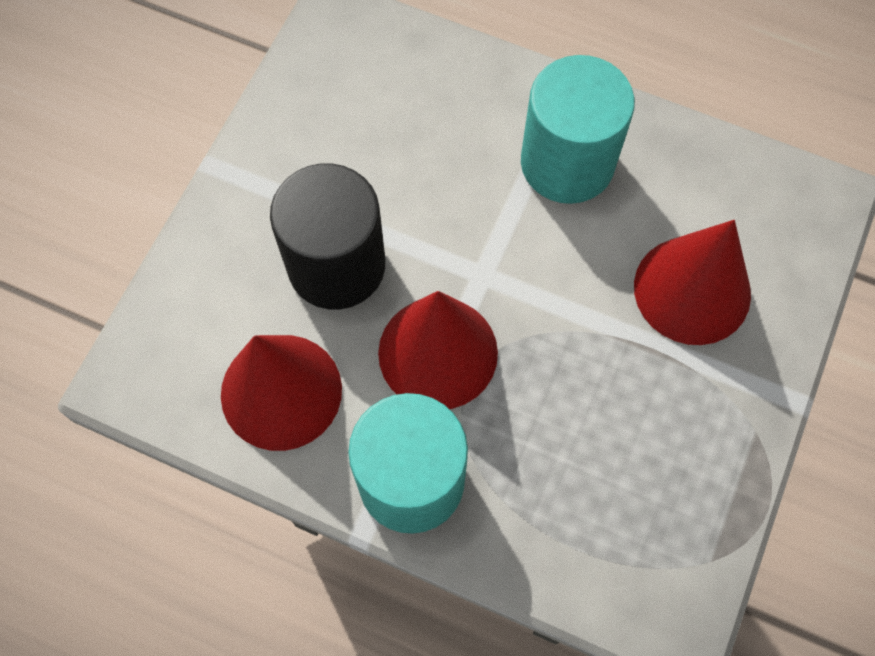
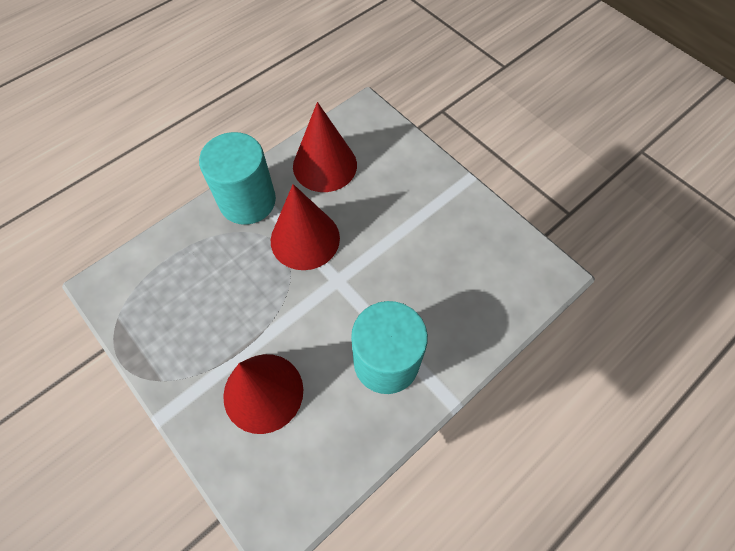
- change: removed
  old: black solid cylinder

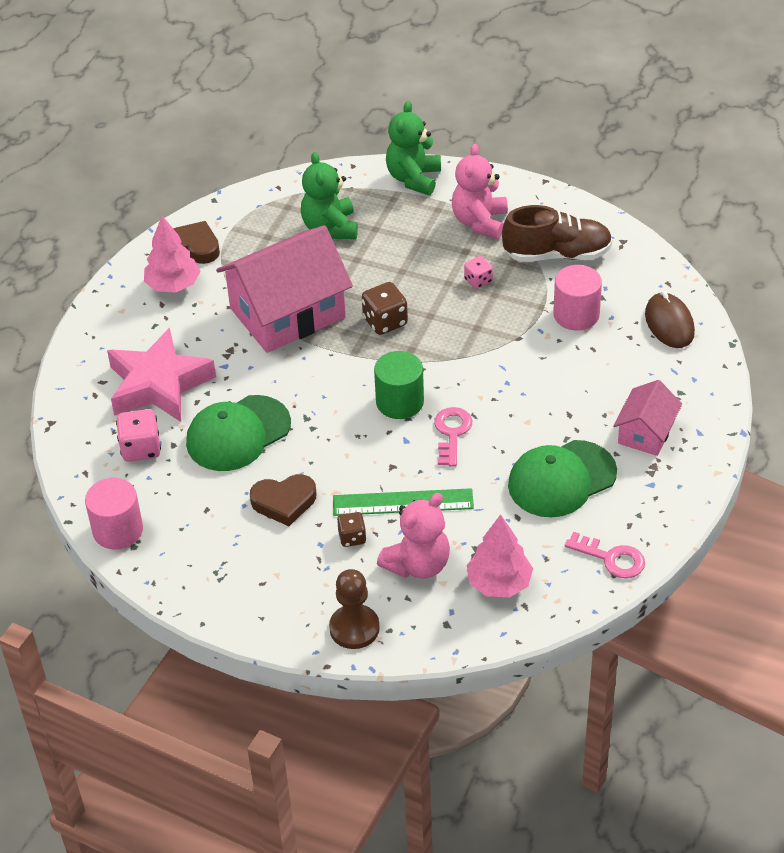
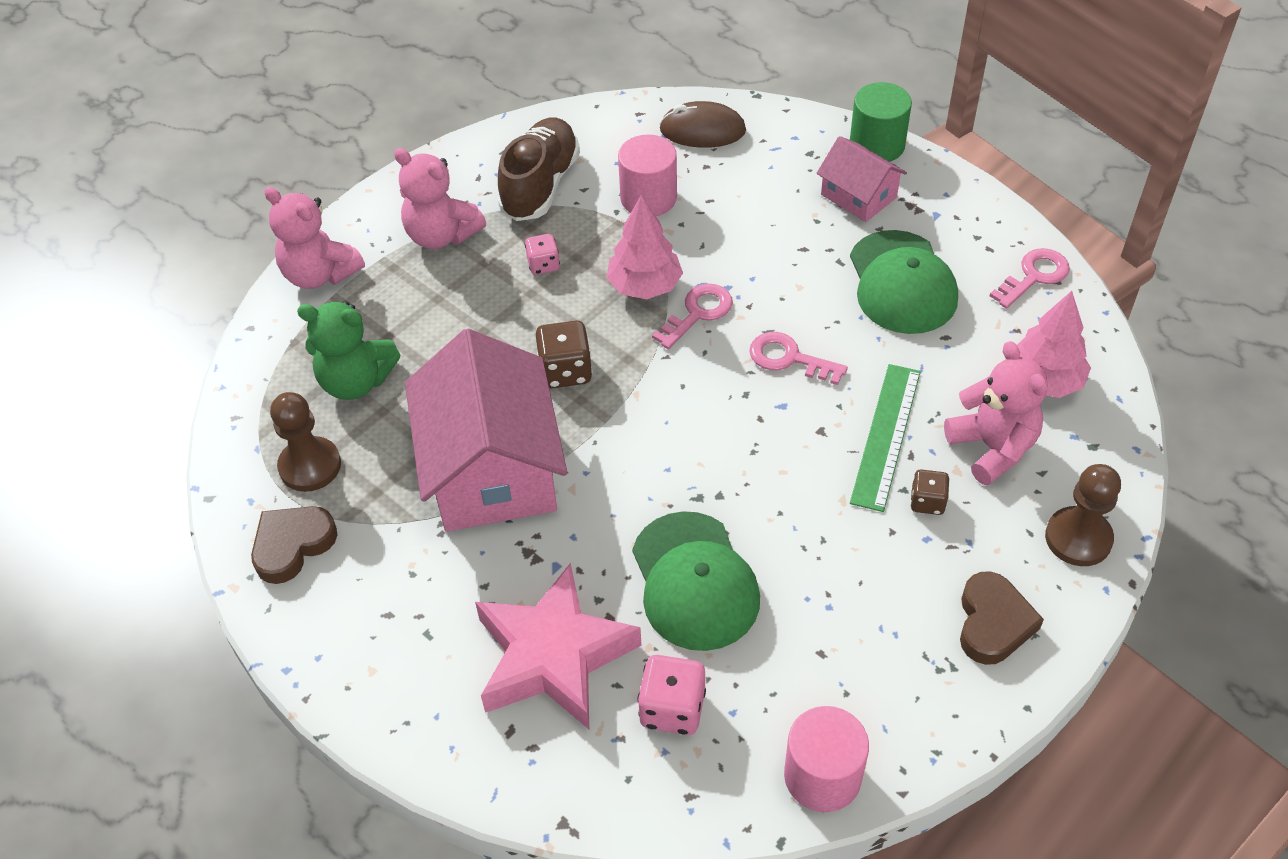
- change: moved
  old: pink toy tree (1st from left)
- change: moved
  old: russet love heart (2nd from left)
- change: moved
  old: leaf-green solid cylinder
- change: recoloured
  old: leaf-green teddy bear (2nd from left)
  new: pink teddy bear (1st from left)
- change: added
  new: russet game pawn (1st from left)
- change: added
  new: pink door key (1st from left)

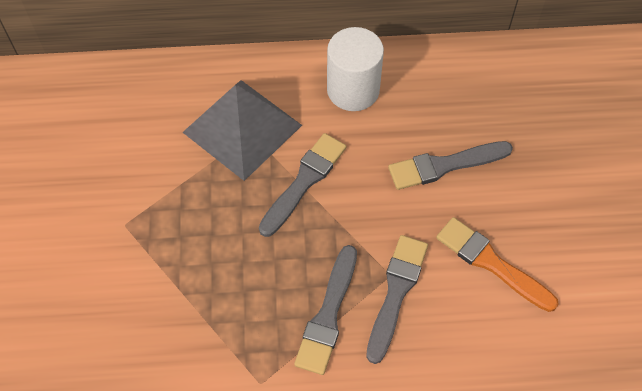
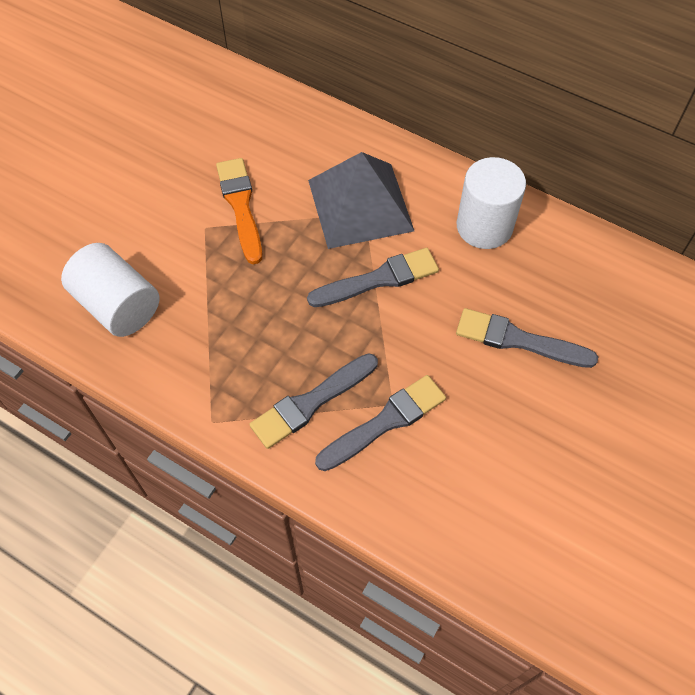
- change: moved
  old: orange paint brush
- change: added
  new: pure white solid cylinder (1st from left)

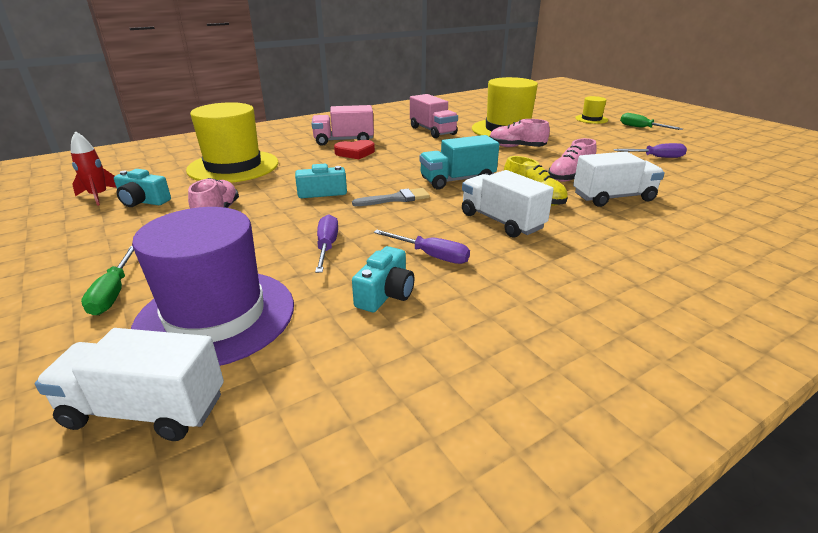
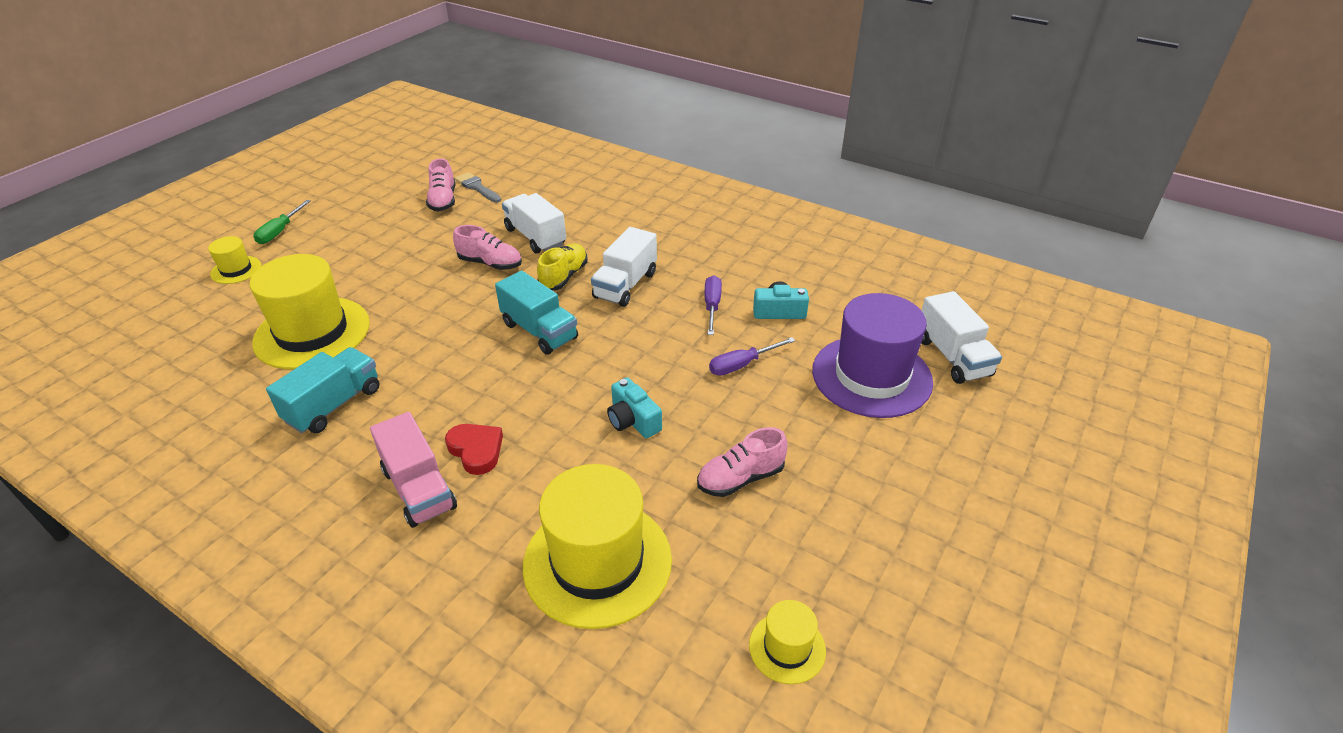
- change: replaced
  old: red rocket
  new: golden top hat (4th from left)
- change: removed
  old: leaf-green screwdriver (1st from left)
- change: removed
  old: aqua photo camera (1st from left)
- change: moved
  old: grey paint brush
- change: recoloured
  old: pink toy truck (2nd from left)
  new: aqua toy truck (1st from left)
- change: moved
  old: pink sneaker (2nd from left in the first image)
  new: pink sneaker (1st from left)
- change: removed
  old: purple screwdriver (3rd from left)

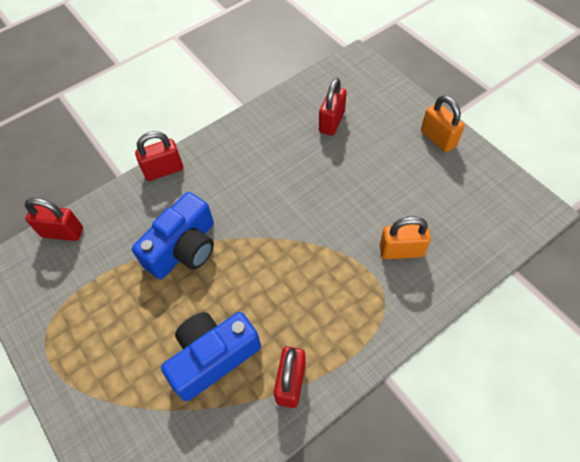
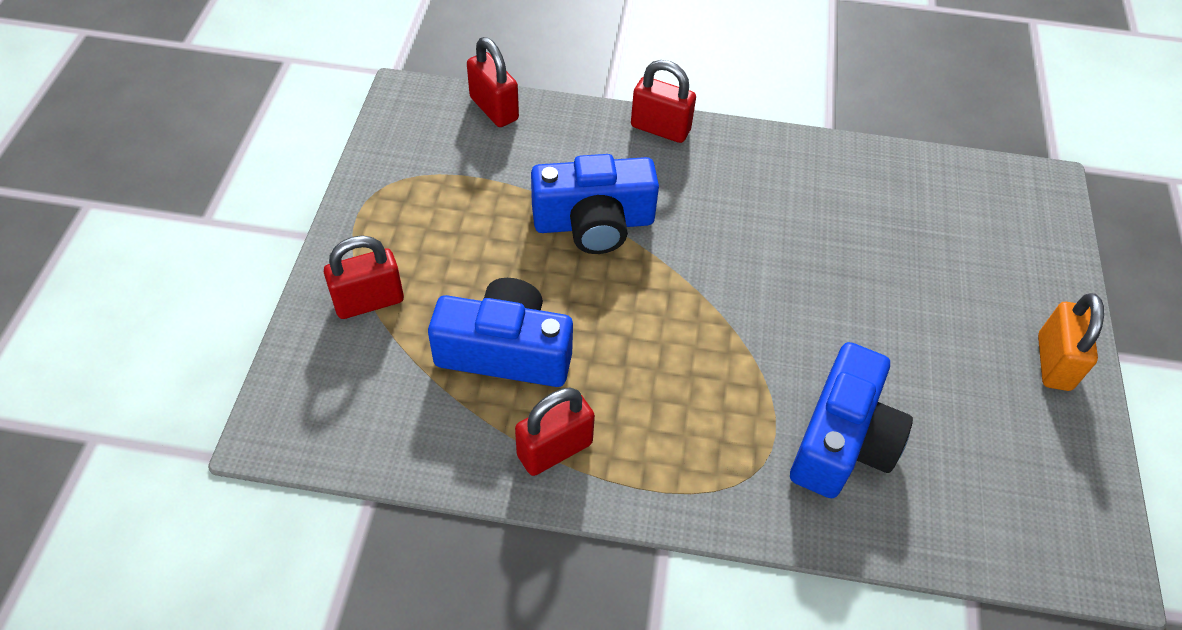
- change: moved
  old: red lock (4th from left in the first image)
  new: red lock (1st from left)
- change: replaced
  old: orange lock (1st from left)
  new: royal blue photo camera (3rd from left)

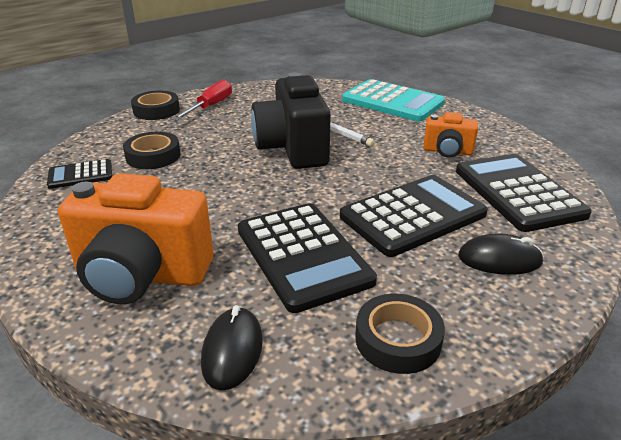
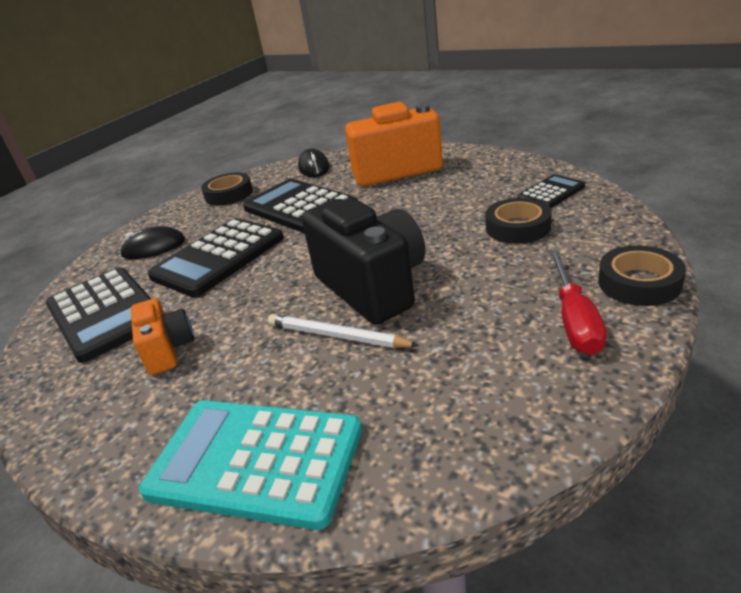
- change: turned
  old: orange photo camera (2nd from left in the first image)
  degrees: 75

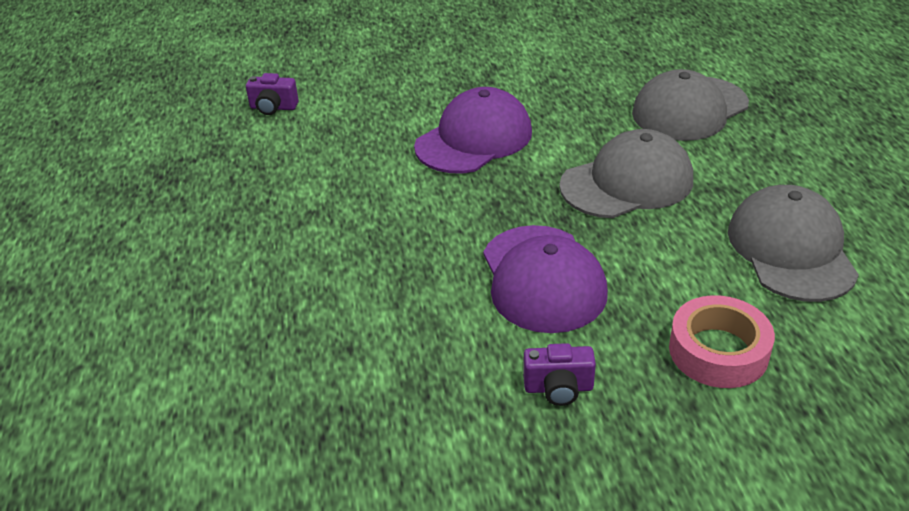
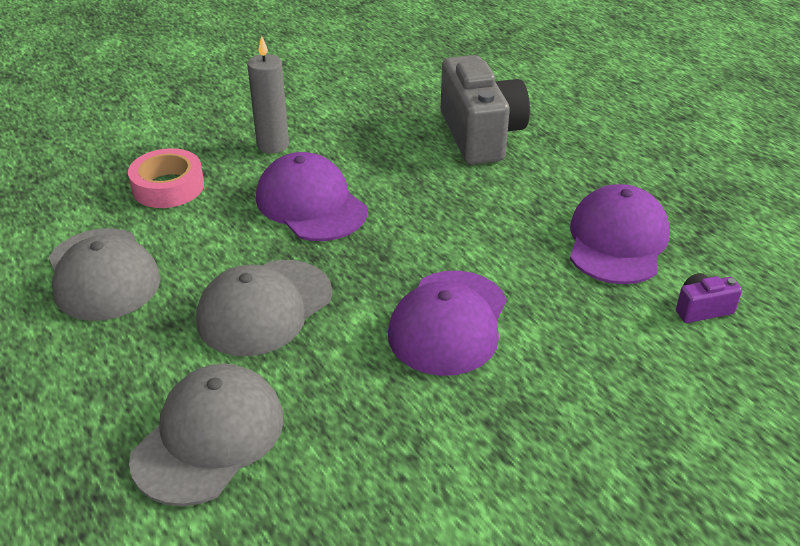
- change: replaced
  old: purple photo camera (2nd from left)
  new: grey candle
- change: added
  new: grey photo camera
- change: added
  new: purple cap (3rd from left)

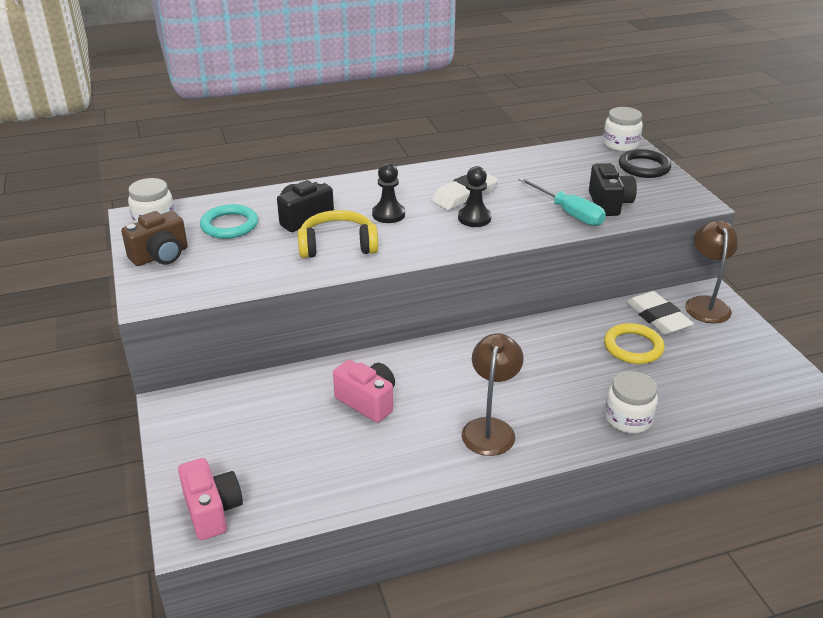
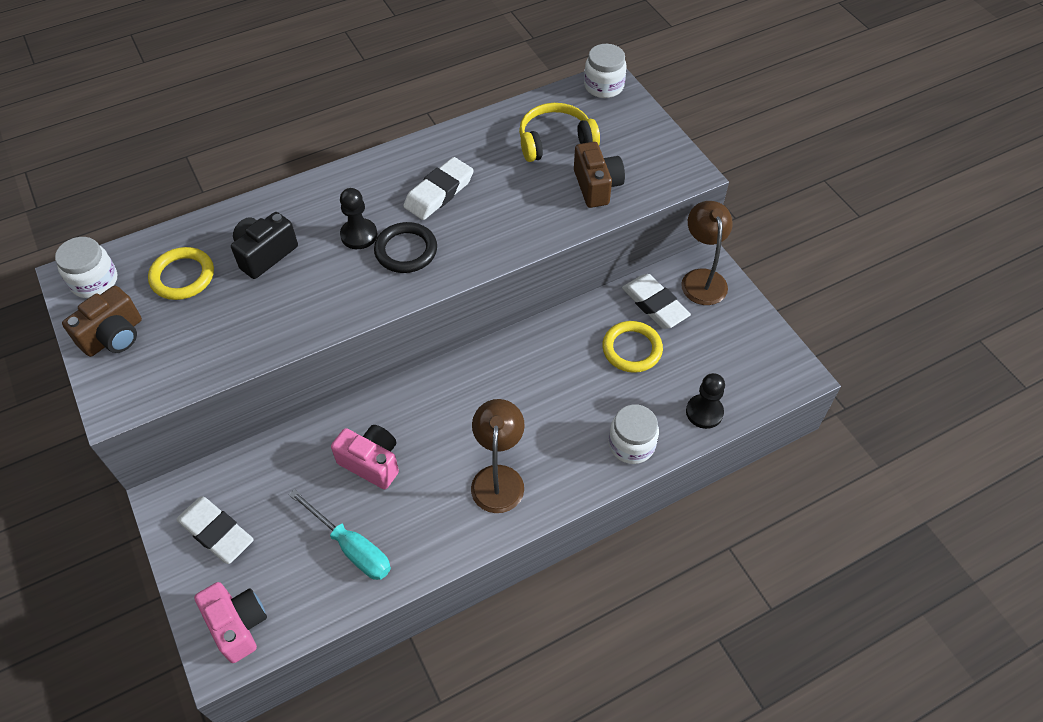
- change: recoloured
  old: aqua torus
  new: golden torus (1st from left)
- change: moved
  old: golden headphones
- change: moved
  old: black game pawn (2nd from left)
- change: moved
  old: aqua screwdriver
- change: recoloured
  old: black photo camera (2nd from left)
  new: russet photo camera (2nd from left)
- change: moved
  old: black torus
- change: added
  new: pure white pencil eraser (1st from left)

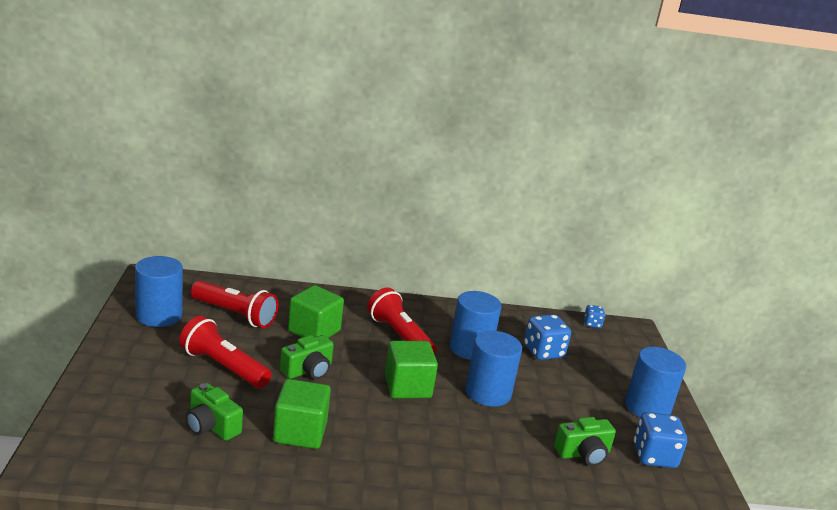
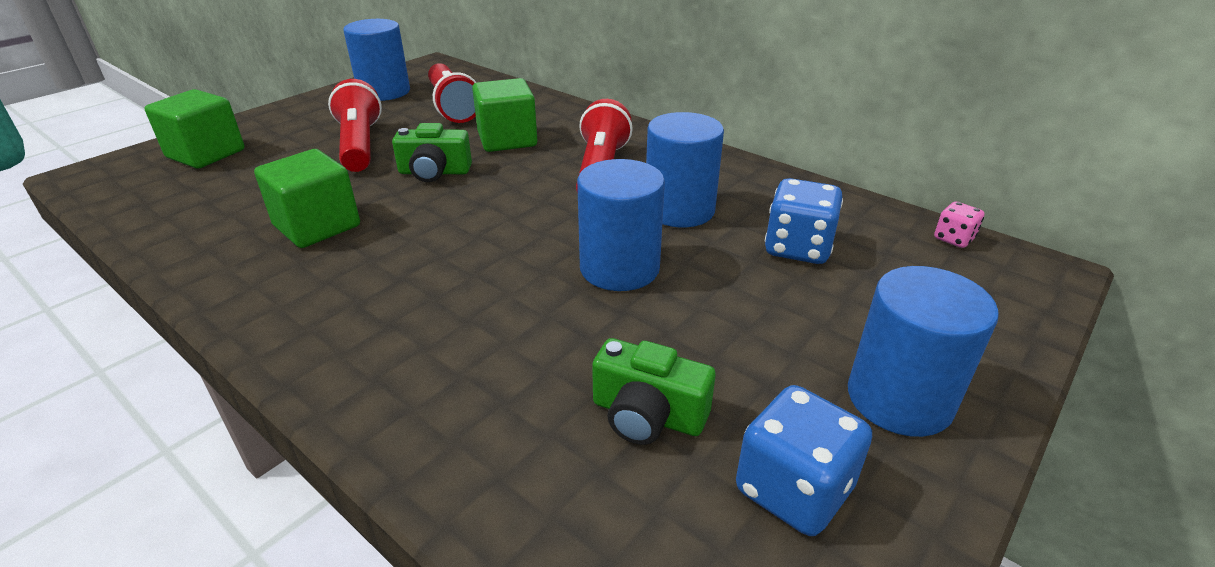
- change: removed
  old: leaf-green photo camera (1st from left)
- change: moved
  old: leaf-green solid cube (3rd from left in the first image)
  new: leaf-green solid cube (1st from left)
- change: recoloured
  old: royal blue game die (2nd from left)
  new: pink game die

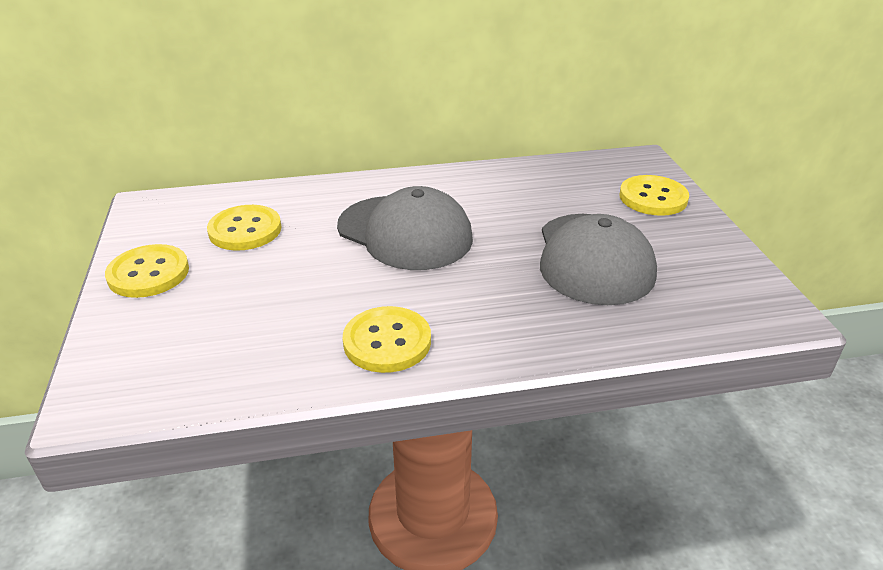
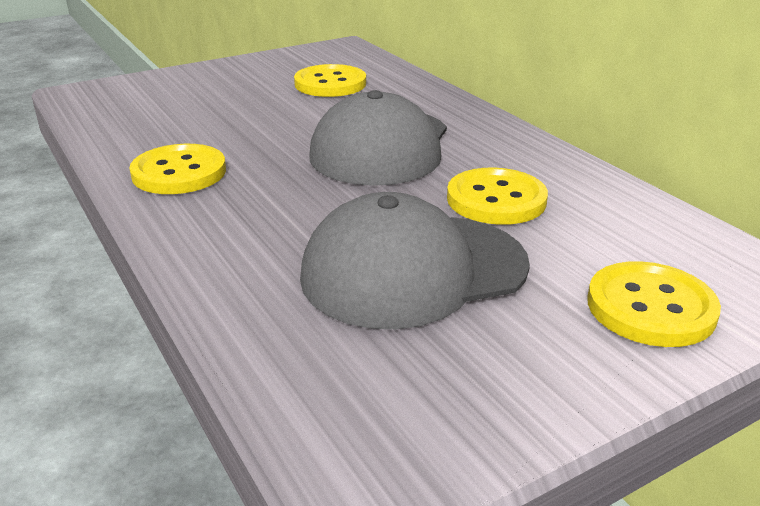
- change: moved
  old: golden shirt button (1st from left in the first image)
  new: golden shirt button (3rd from left)

